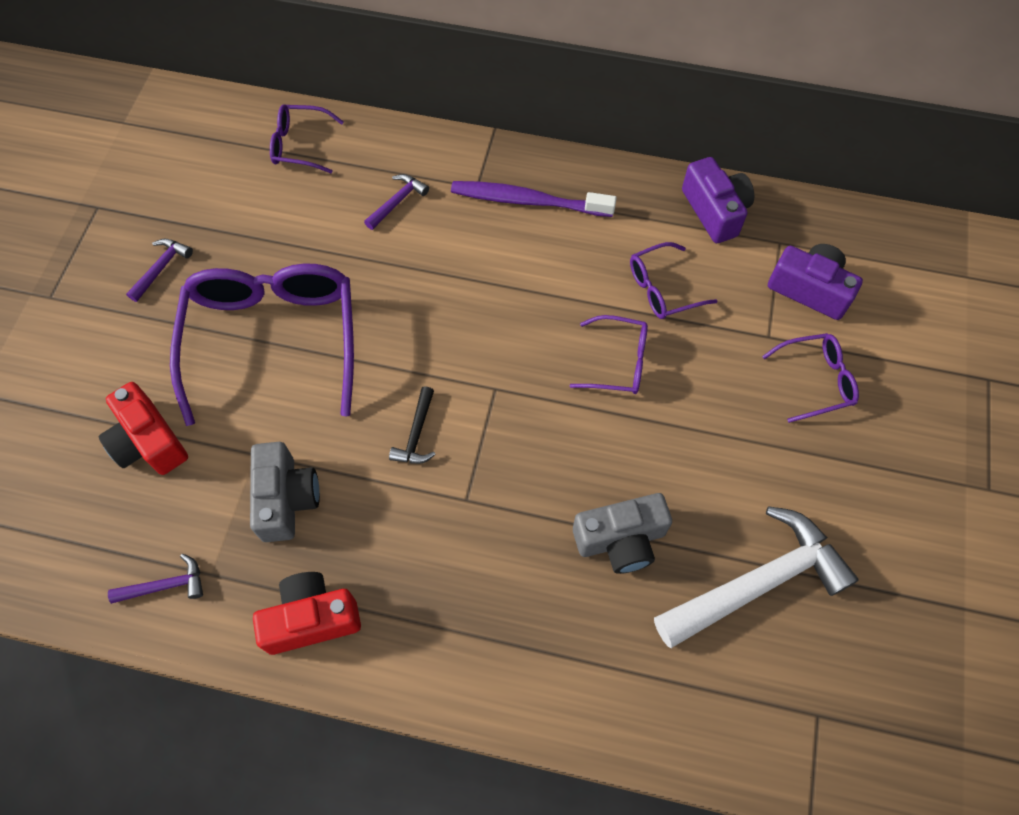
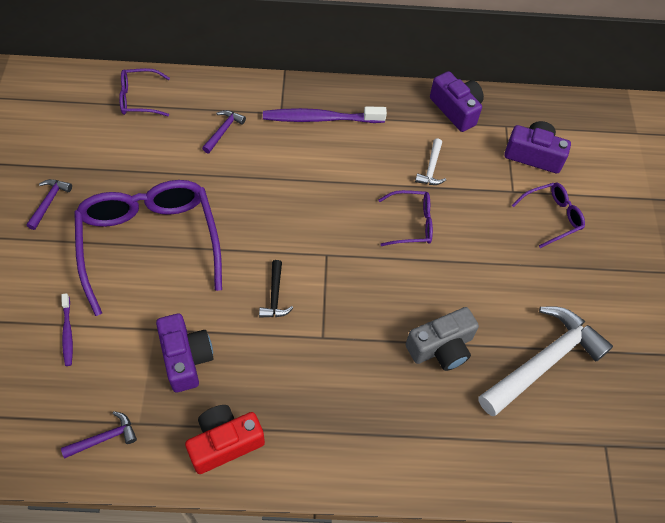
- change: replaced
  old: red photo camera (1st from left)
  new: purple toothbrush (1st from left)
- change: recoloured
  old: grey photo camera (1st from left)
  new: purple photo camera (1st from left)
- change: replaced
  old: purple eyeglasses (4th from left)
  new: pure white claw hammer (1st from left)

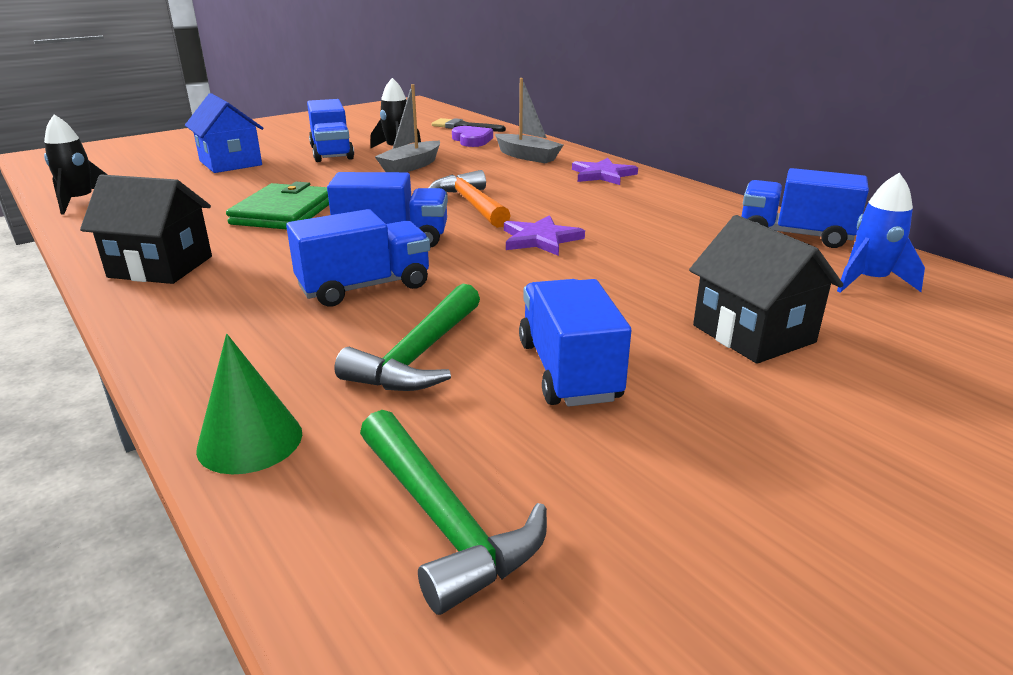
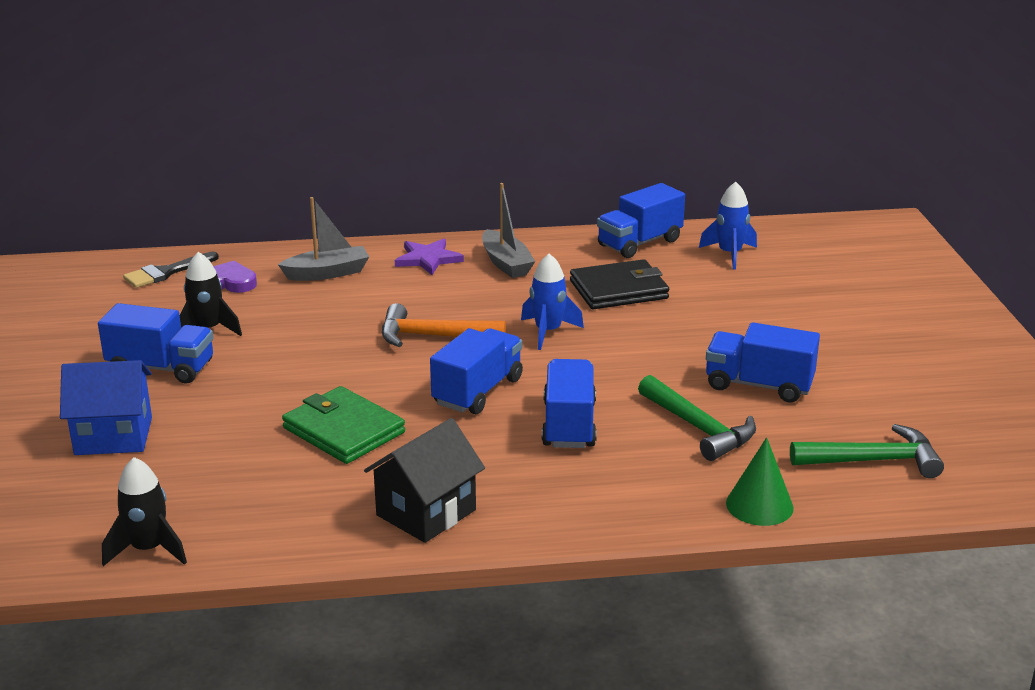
- change: moved
  old: grey sailboat (1st from left in the first image)
  new: grey sailboat (2nd from left)
- change: replaced
  old: purple star (1st from left)
  new: royal blue rocket (1st from left)
- change: removed
  old: black toy house (2nd from left)
- change: added
  new: black card wallet

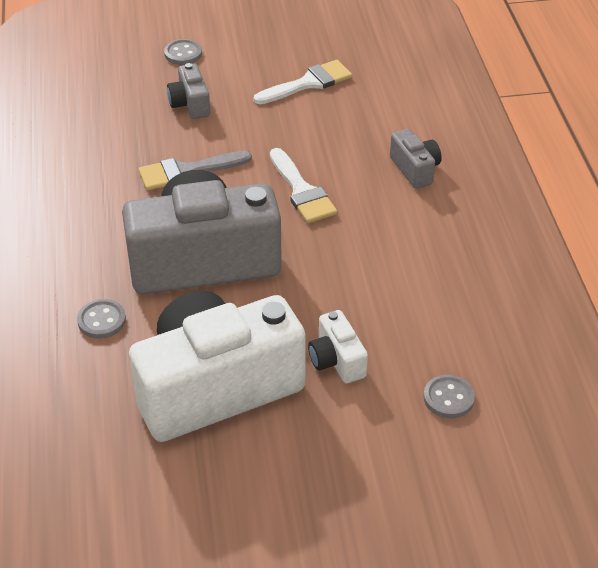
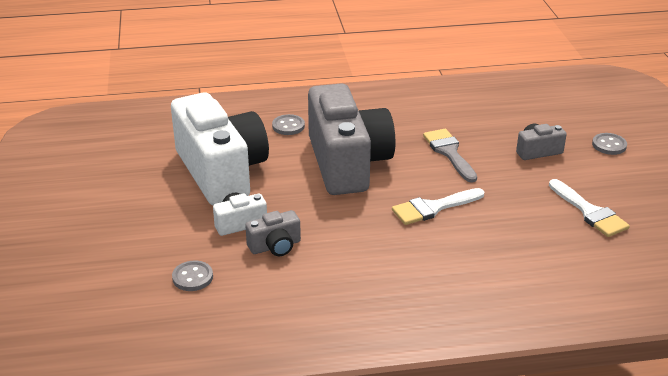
- change: moved
  old: grey photo camera (3rd from left in the first image)
  new: grey photo camera (1st from left)

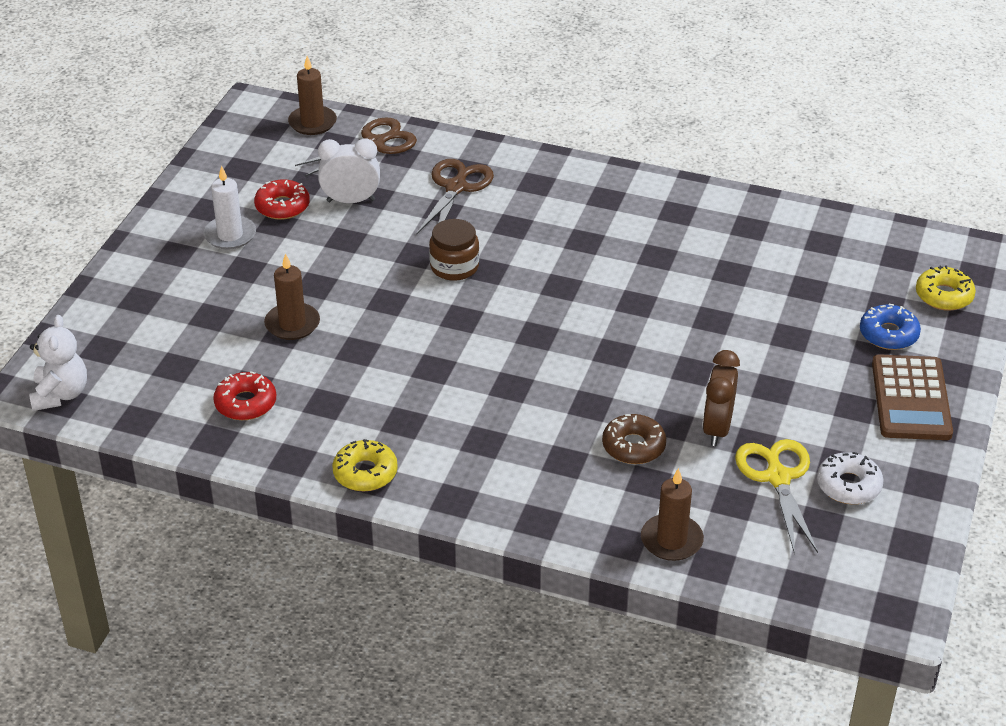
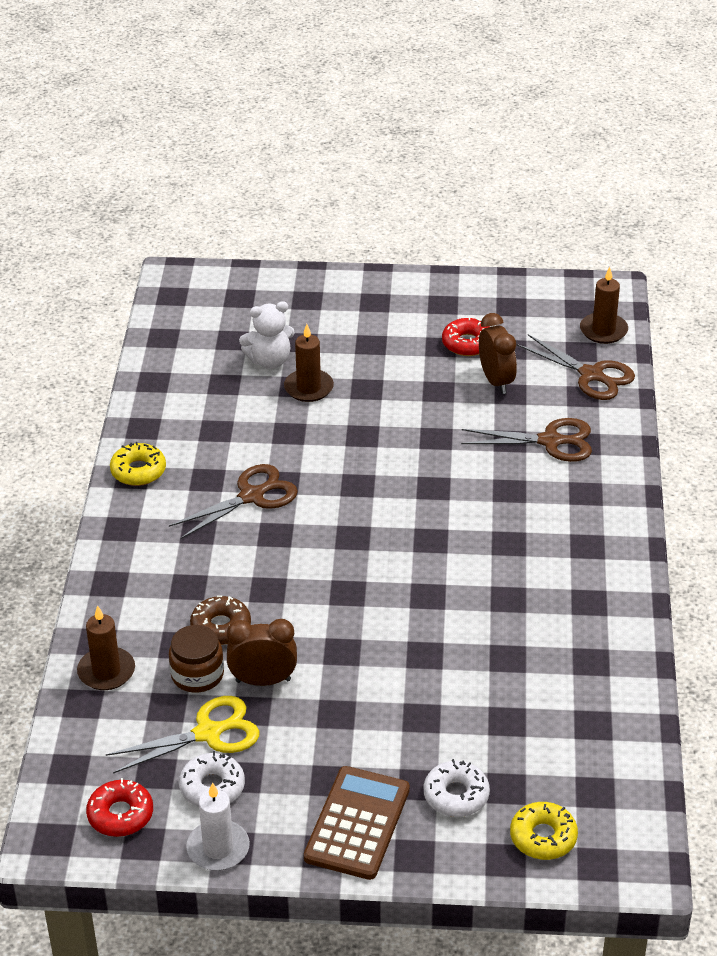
- change: moved
  old: pure white teddy bear
- change: moved
  old: pure white candle
- change: moved
  old: red donut (1st from left)
- change: recoloured
  old: pure white bedside clock
  new: russet bedside clock (2nd from left)
- change: moved
  old: russet preserve jar
- change: recoloured
  old: royal blue donut
  new: pure white donut (2nd from left)
- change: turned
  old: russet calculator
  degrees: 120
- change: added
  new: russet scissors (1st from left)

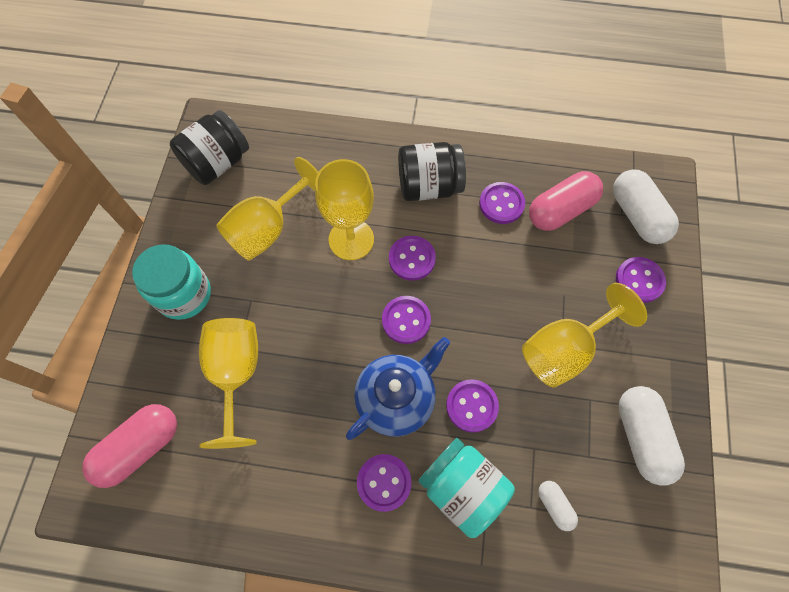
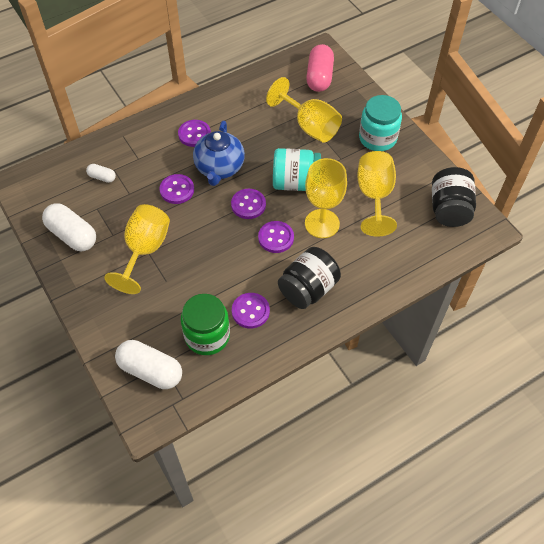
- change: moved
  old: aqua preserve jar (2nd from left in the first image)
  new: aqua preserve jar (1st from left)
- change: replaced
  old: pink capsule (2nd from left)
  new: leaf-green preserve jar
- change: removed
  old: purple shirt button (6th from left)

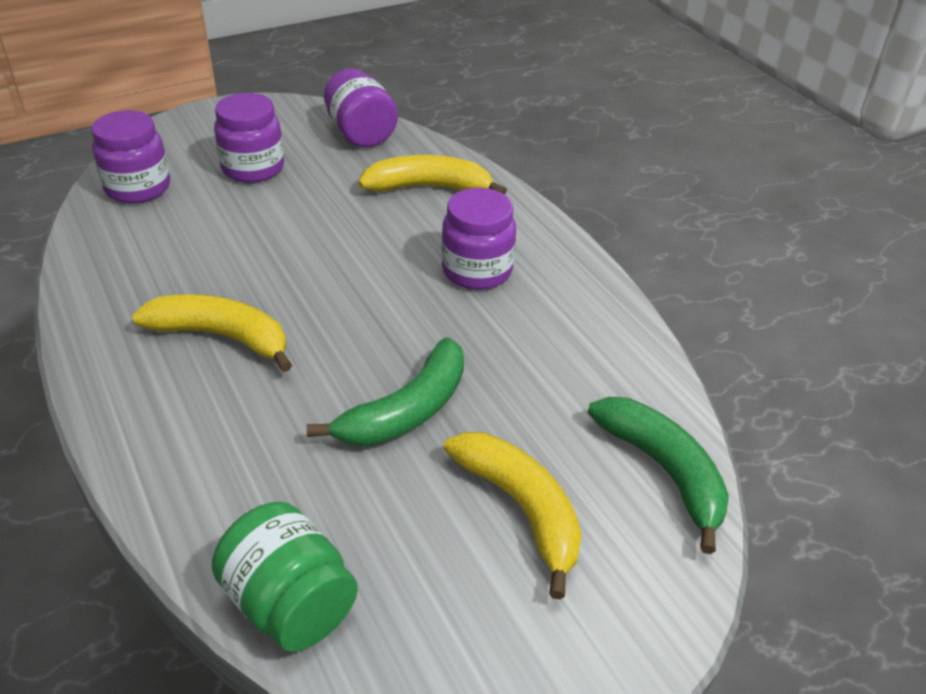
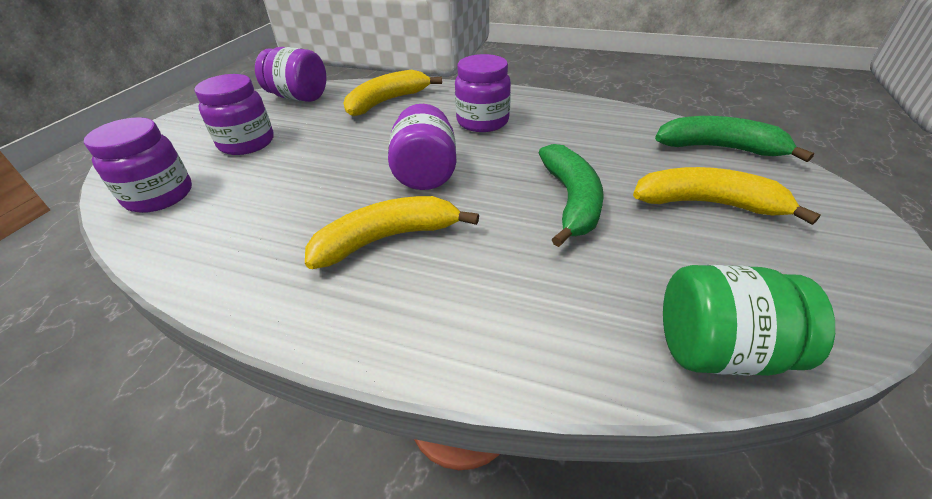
- change: added
  new: purple preserve jar (4th from left)

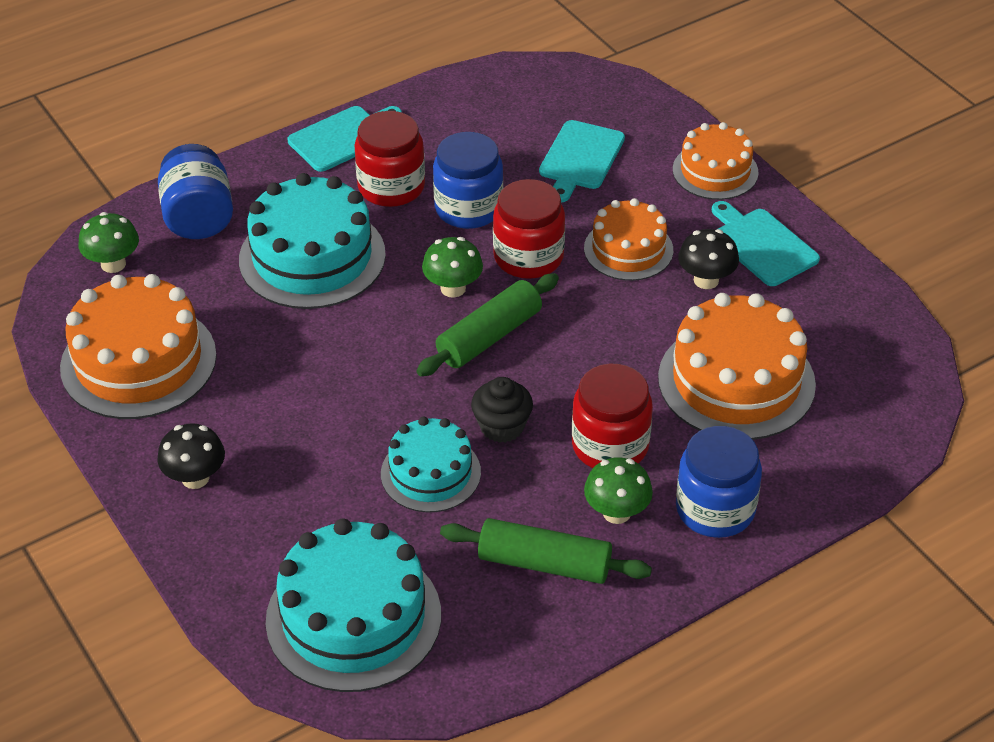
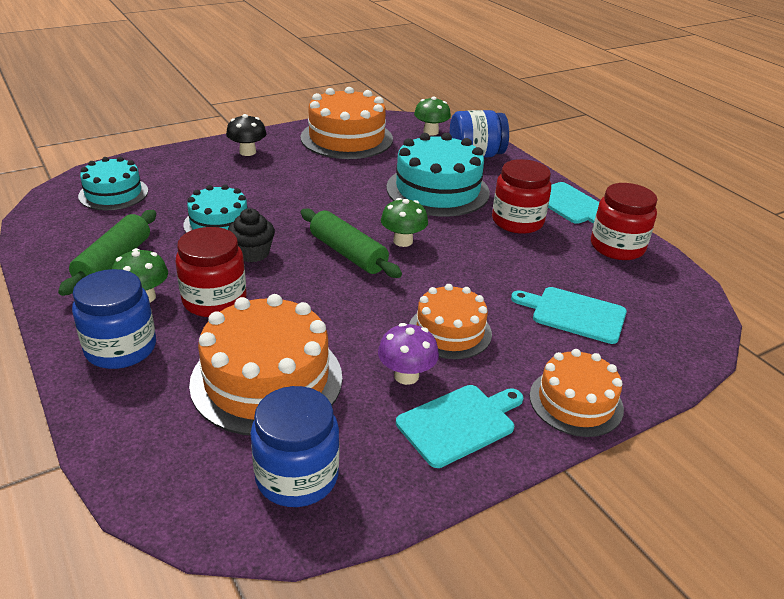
- change: resized
  old: aqua layer cake (2nd from left in the first image)
  factor: 0.61
- change: moved
  old: royal blue preserve jar (2nd from left)
- change: moved
  old: red preserve jar (2nd from left in the first image)
  new: red preserve jar (3rd from left)
- change: recoloured
  old: black toadstool (2nd from left)
  new: purple toadstool

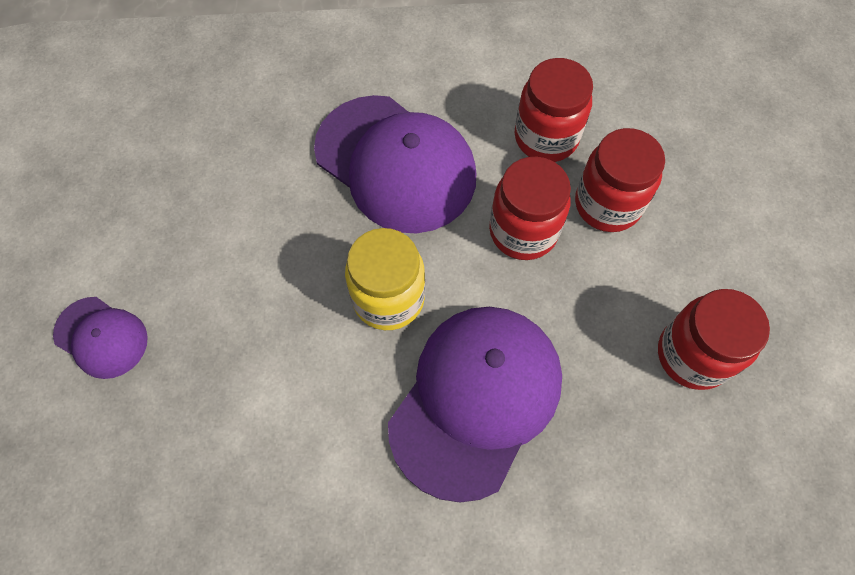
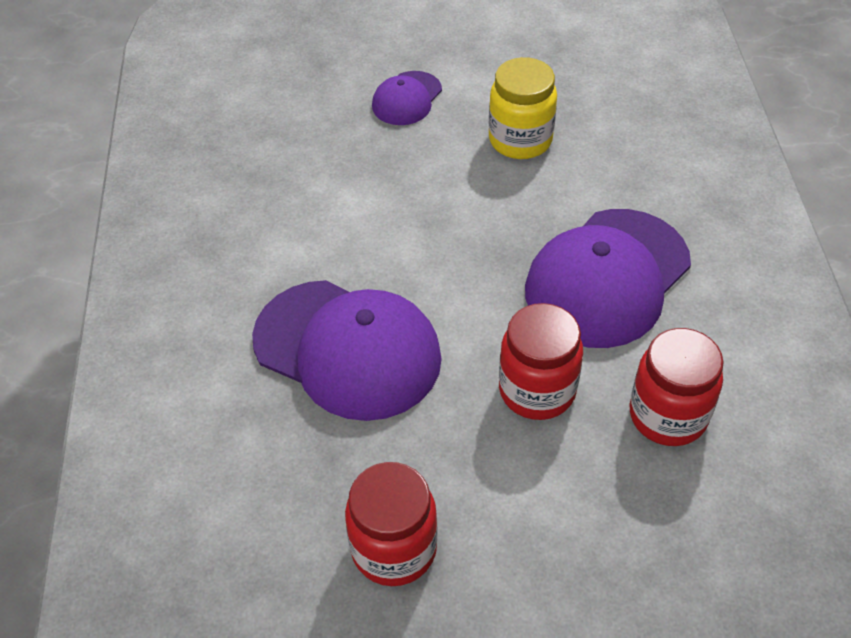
- change: moved
  old: golden preserve jar
- change: removed
  old: red preserve jar (3rd from left)

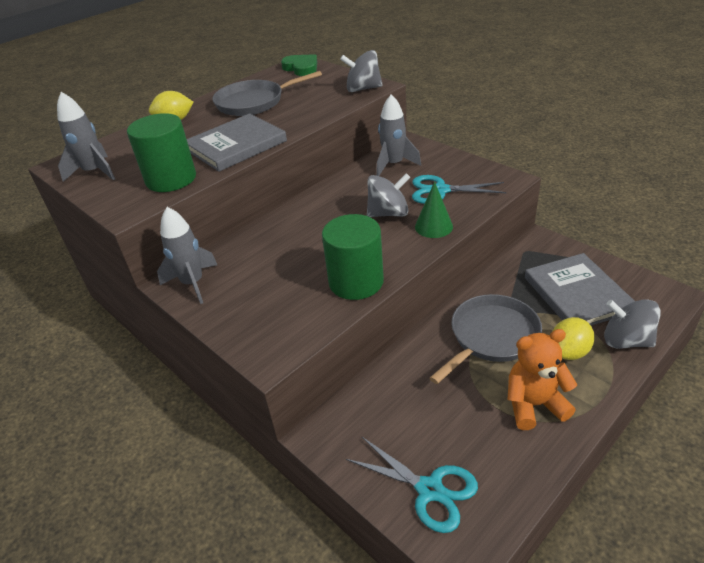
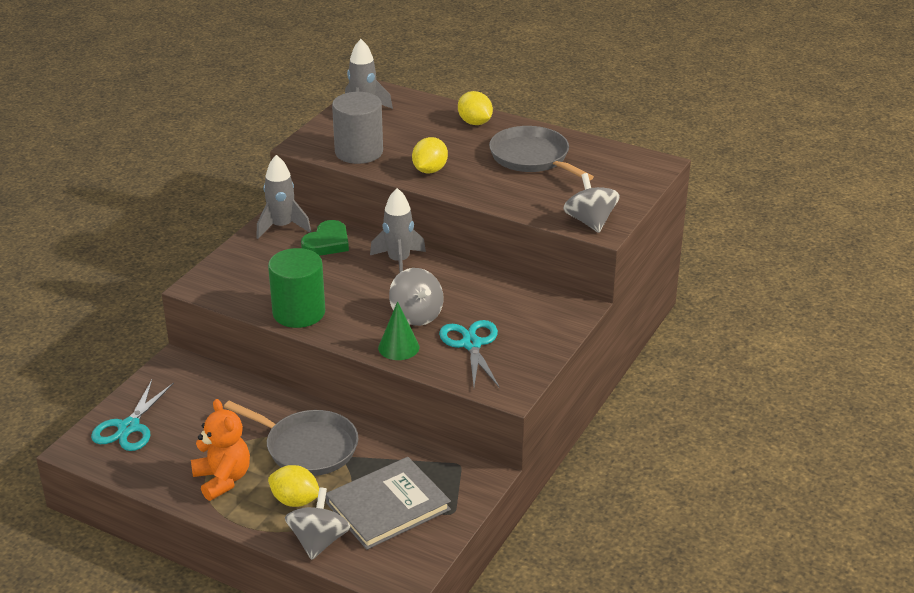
- change: recoloured
  old: leaf-green solid cylinder (1st from left)
  new: grey solid cylinder
- change: replaced
  old: grey hardcover (1st from left)
  new: golden citrus fruit (2nd from left)
- change: moved
  old: leaf-green love heart
- change: moved
  old: grey rocket (3rd from left)

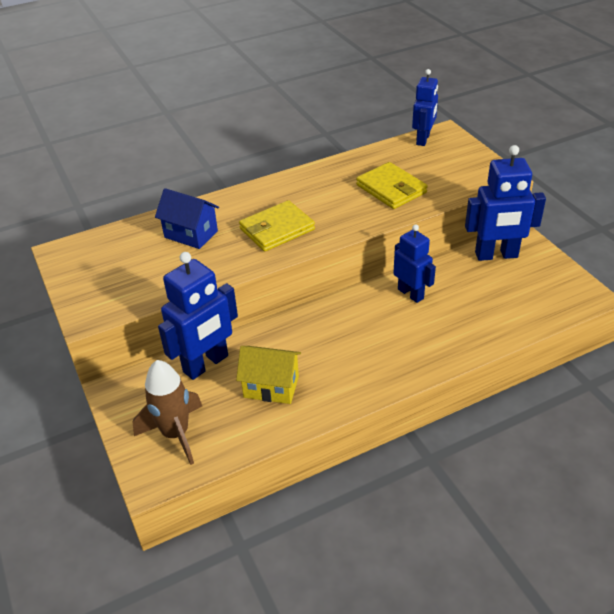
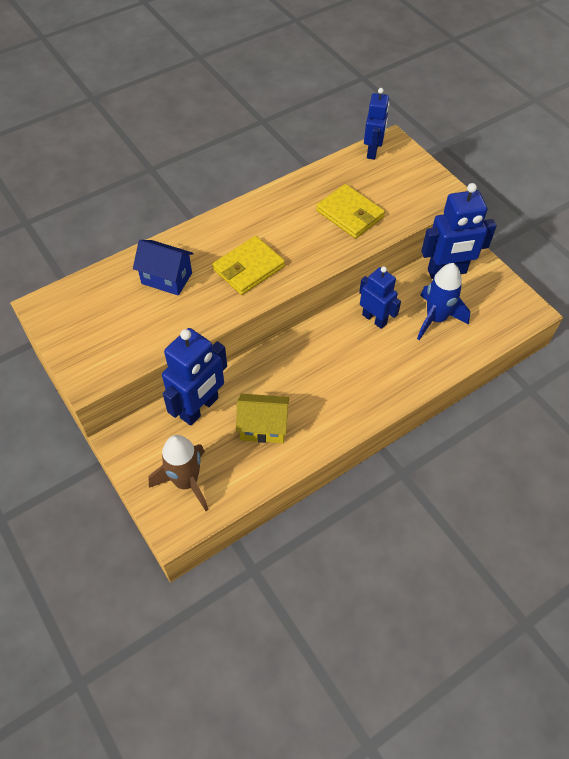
- change: added
  new: royal blue rocket

